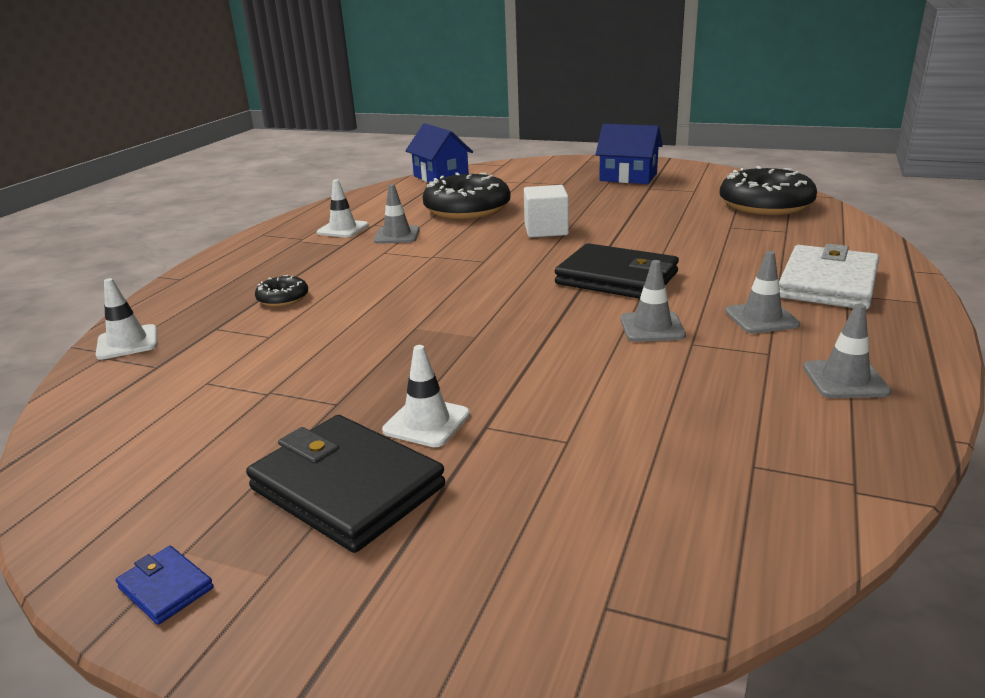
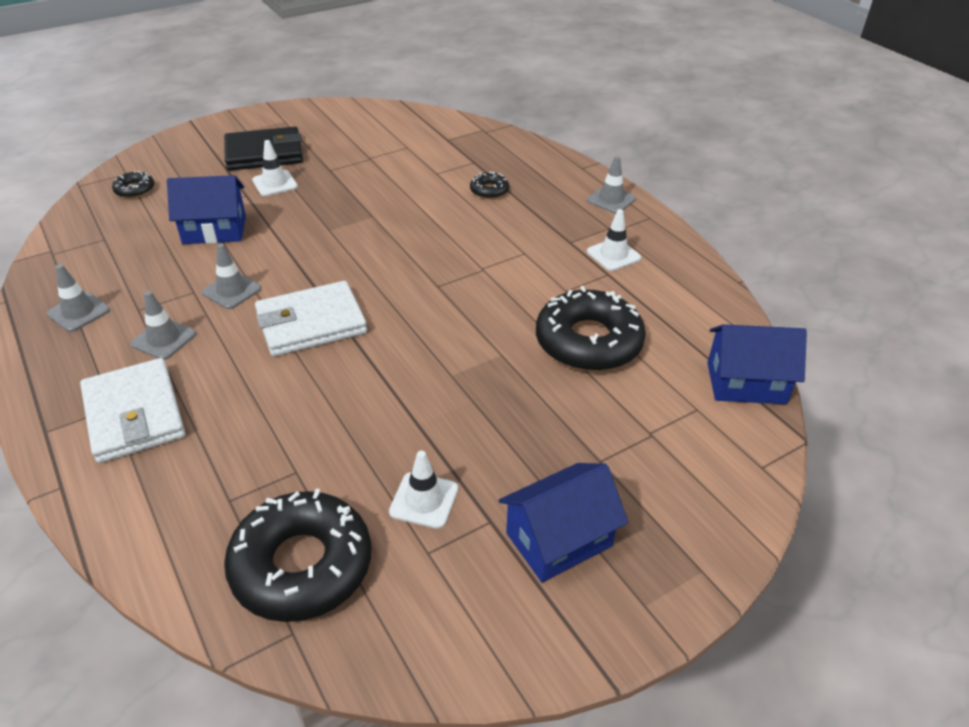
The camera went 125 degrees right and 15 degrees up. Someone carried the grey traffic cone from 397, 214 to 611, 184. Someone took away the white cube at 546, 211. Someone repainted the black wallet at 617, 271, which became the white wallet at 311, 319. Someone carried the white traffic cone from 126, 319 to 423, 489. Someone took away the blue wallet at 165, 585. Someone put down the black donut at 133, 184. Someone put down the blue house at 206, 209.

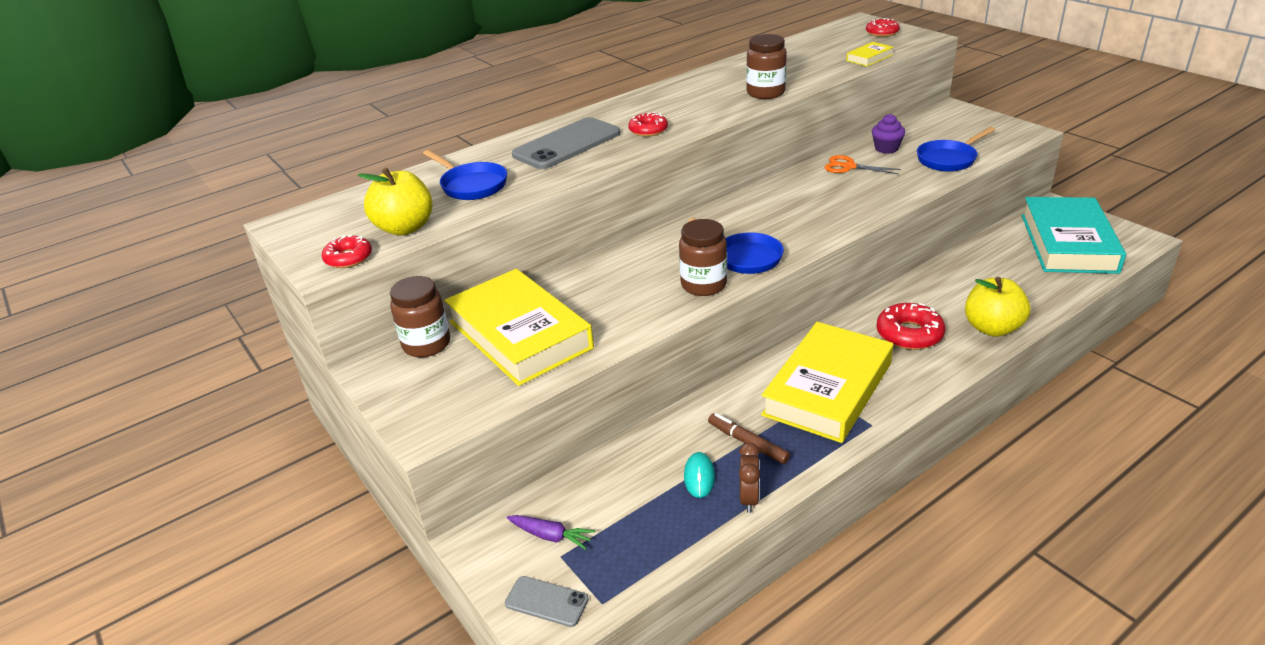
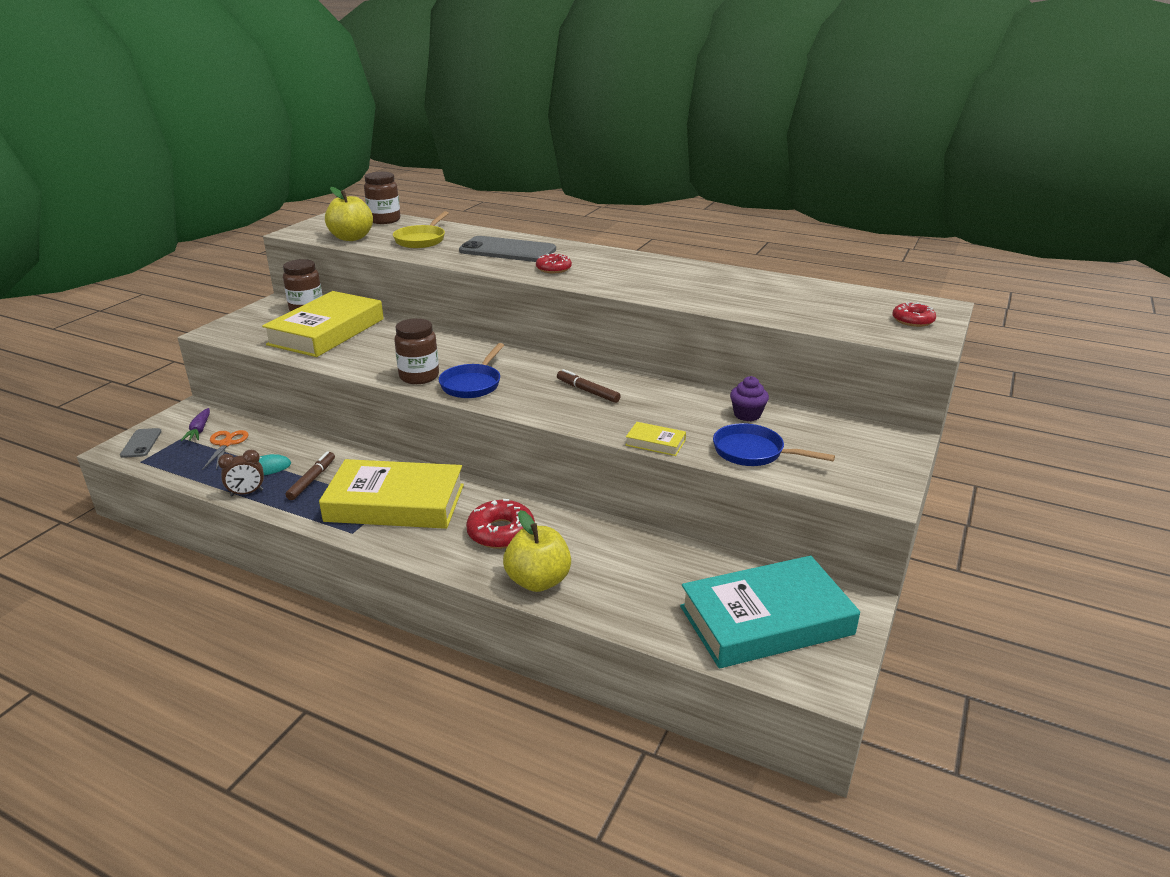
The camera went 60 degrees right and 5 degrees down. Someone carried the brown jar from 766, 66 to 382, 198. Someone carried the yellow book from 870, 54 to 656, 439. Someone repainted the blue pan at 465, 175, which became the yellow pan at 421, 229. Someone carried the orange scissors from 862, 164 to 225, 450. Someone took away the red donut at 347, 251. Someone put down the brown marker at 588, 386.

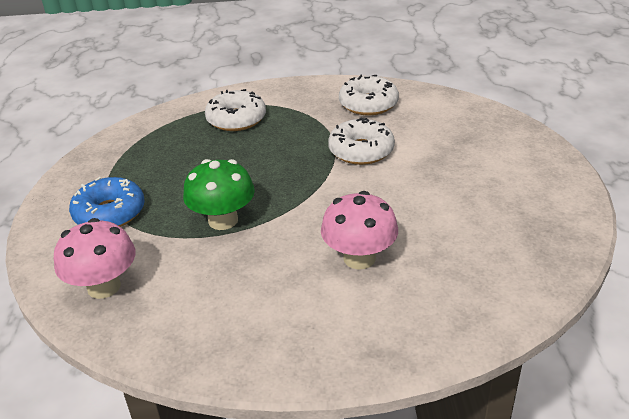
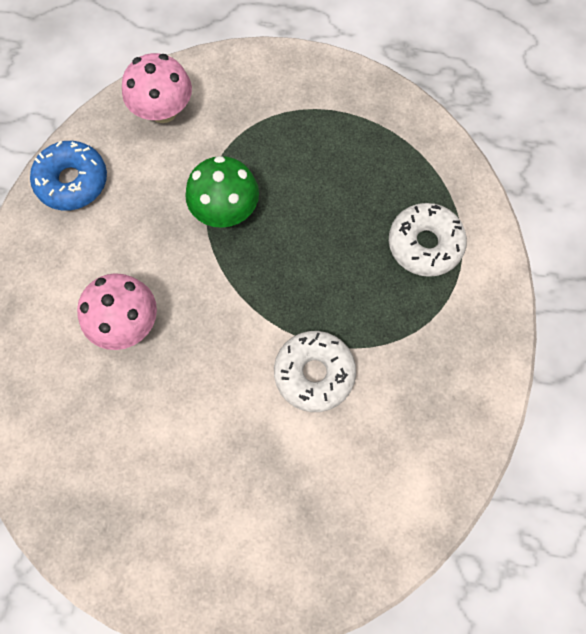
The camera went 100 degrees right and 35 degrees up. Someone took away the white donut at 369, 94. Someone carried the blue donut from 107, 202 to 68, 176.

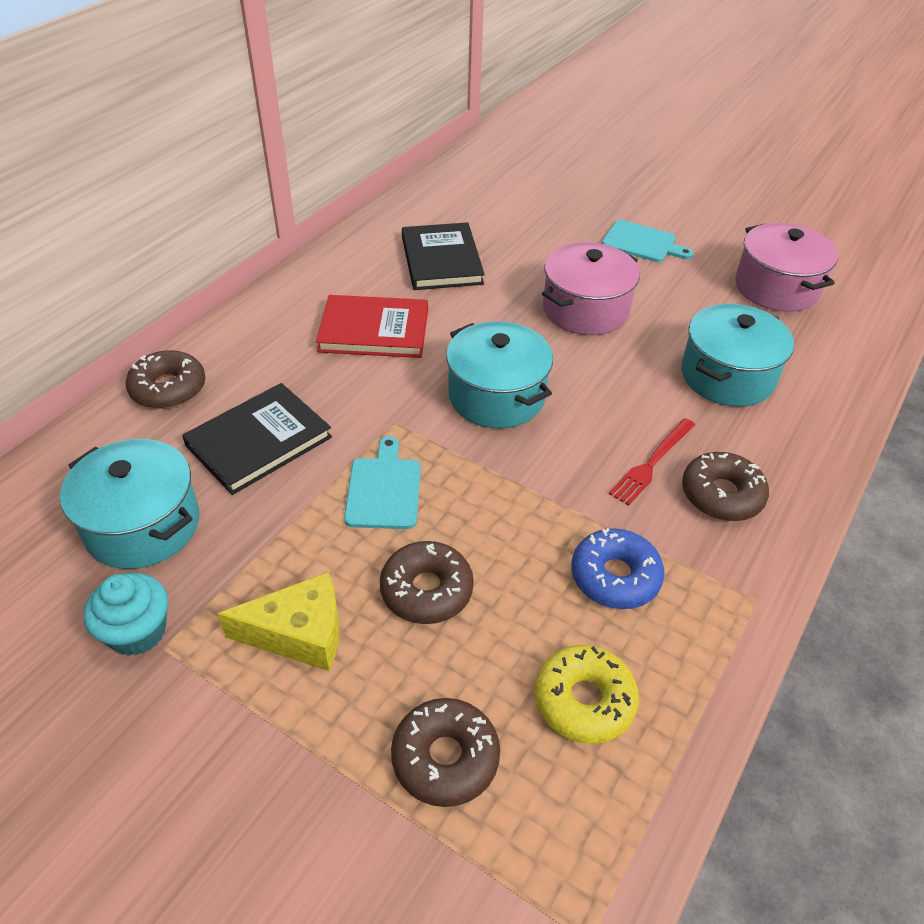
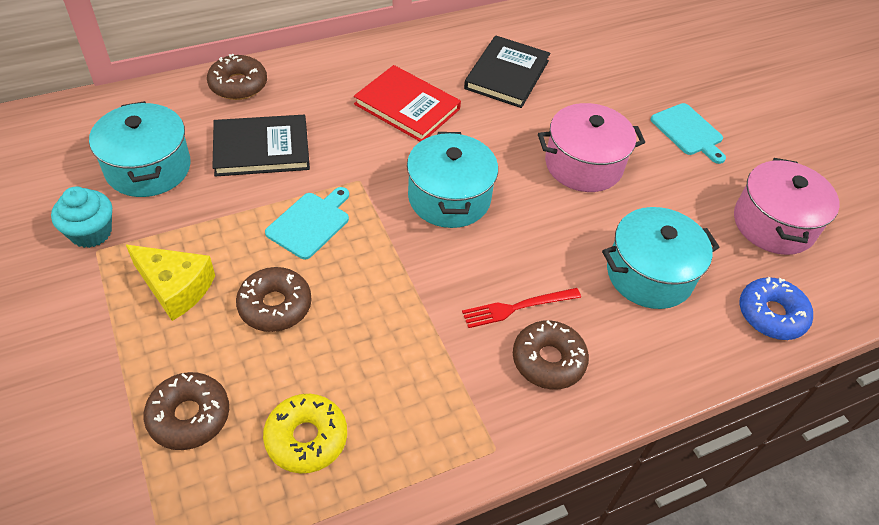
The camera went 30 degrees right and 5 degrees up. Someone carried the blue donut from 617, 568 to 776, 308.

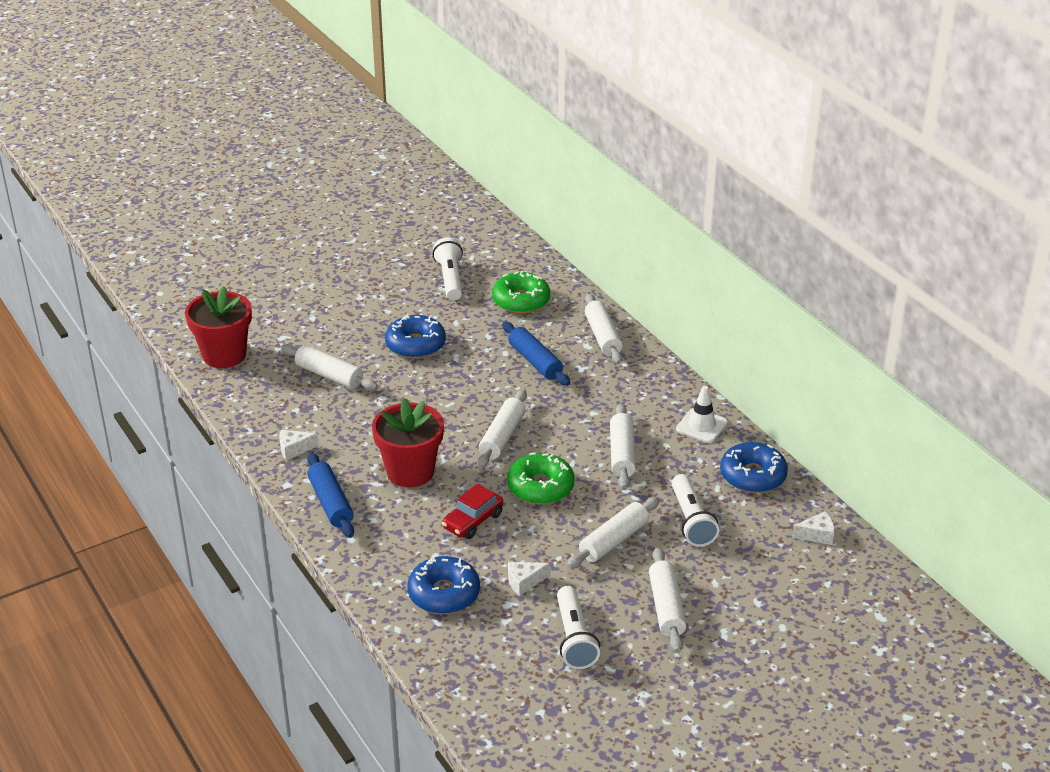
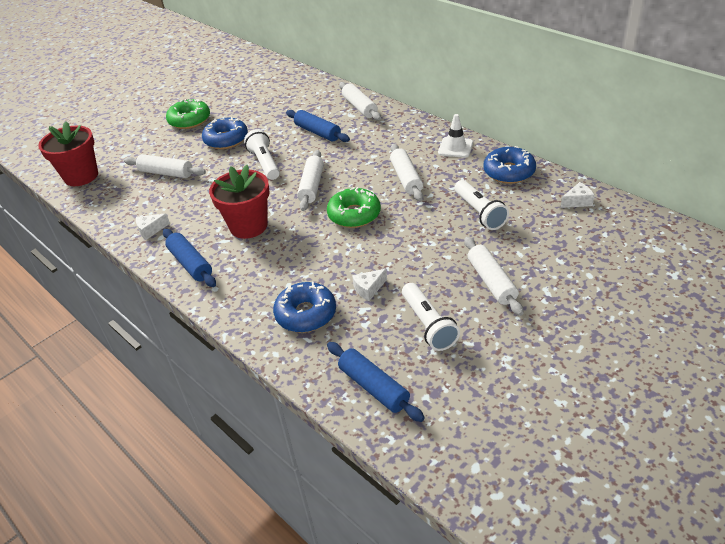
The camera went 10 degrees left and 5 degrees up. Someone carried the white flashlight from 447, 268 to 262, 154. Someone carried the green donut from 521, 292 to 188, 114. Someone took away the red car at 472, 511. Someone took away the white rolling pin at 613, 533. Someone put down the blue rolling pin at 376, 382.

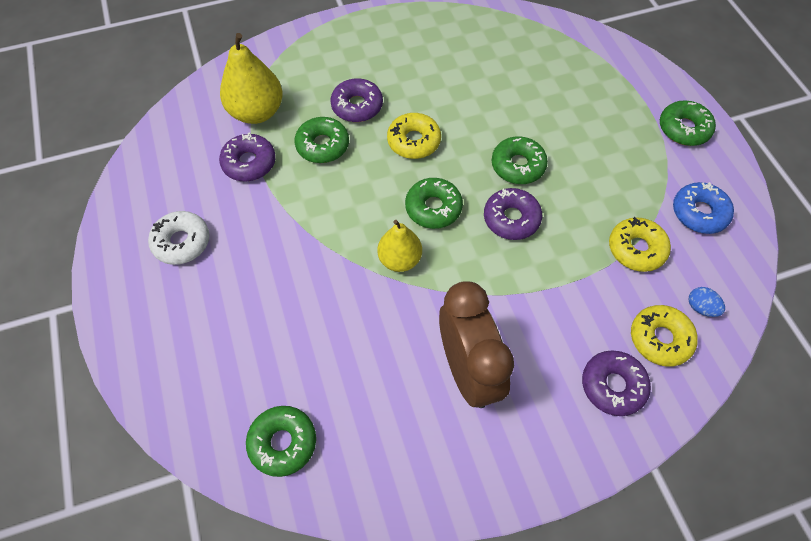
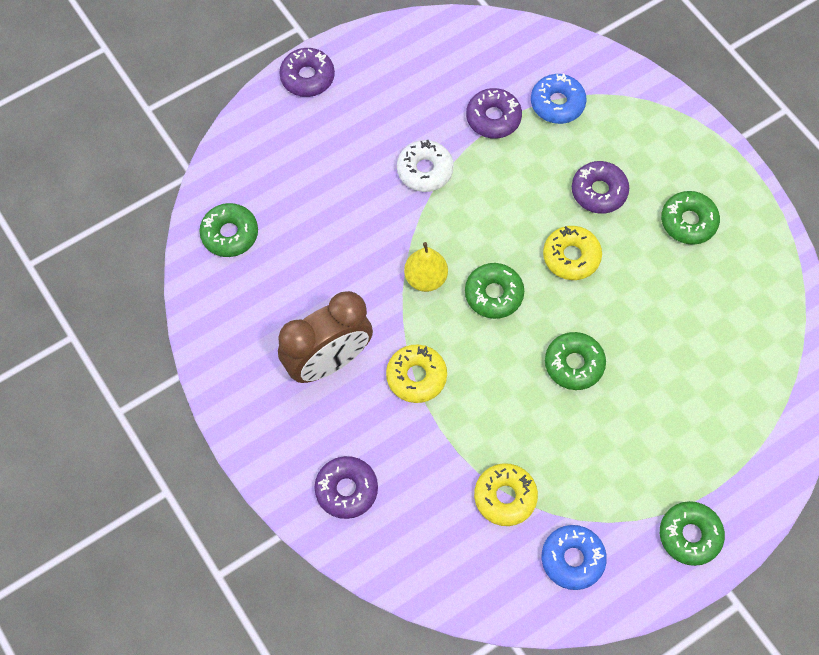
The camera went 75 degrees right and 5 degrees up. Someone swapped the yellow pear at 251, 78 for the blue donut at 559, 98. Someone carried the green donut from 322, 140 to 690, 218. Someone carried the purple donut from 513, 214 to 307, 72. Someone carried the white donut from 179, 238 to 425, 166. Someone took away the blue egg at 706, 302. Someone carried the yellow donut from 664, 336 to 416, 374.

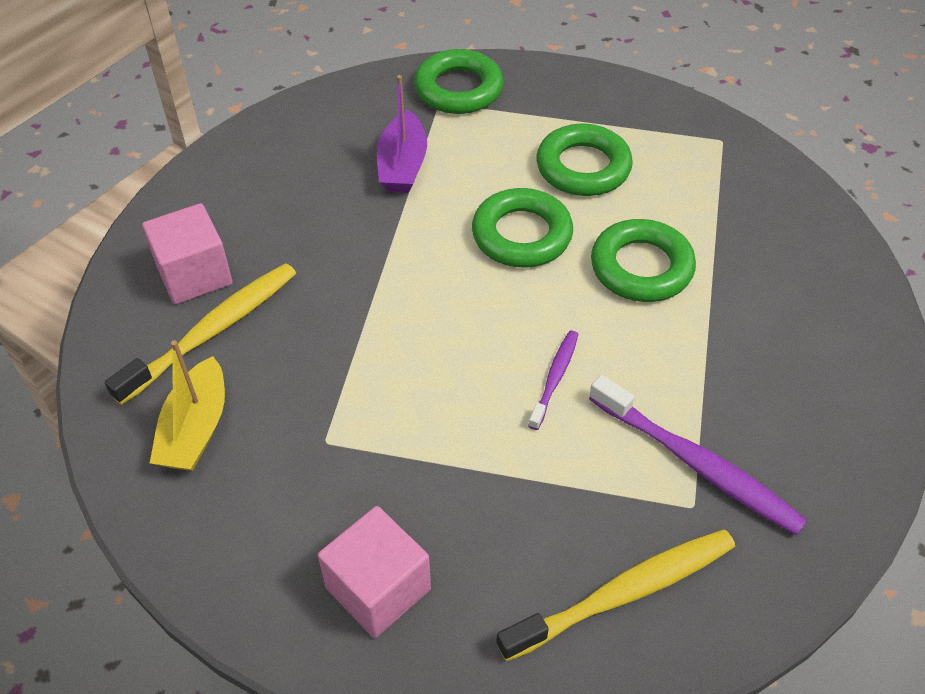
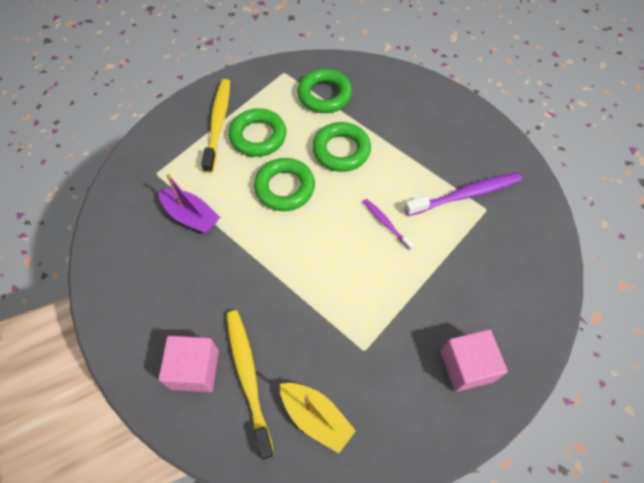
The camera went 60 degrees left and 10 degrees up. Someone carried the green ring from 458, 81 to 324, 91. Someone carried the yellow toothbrush from 615, 595 to 215, 126.

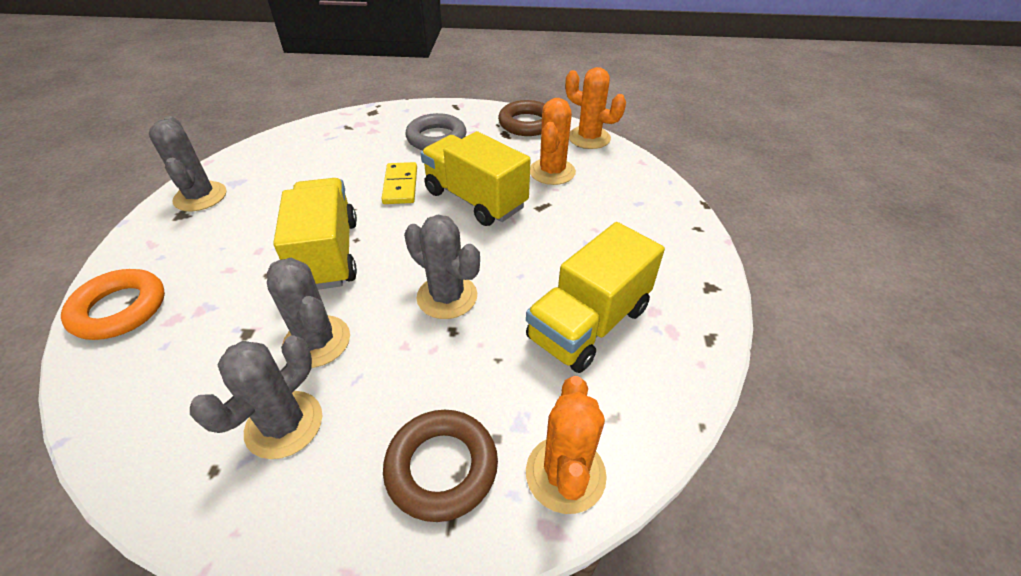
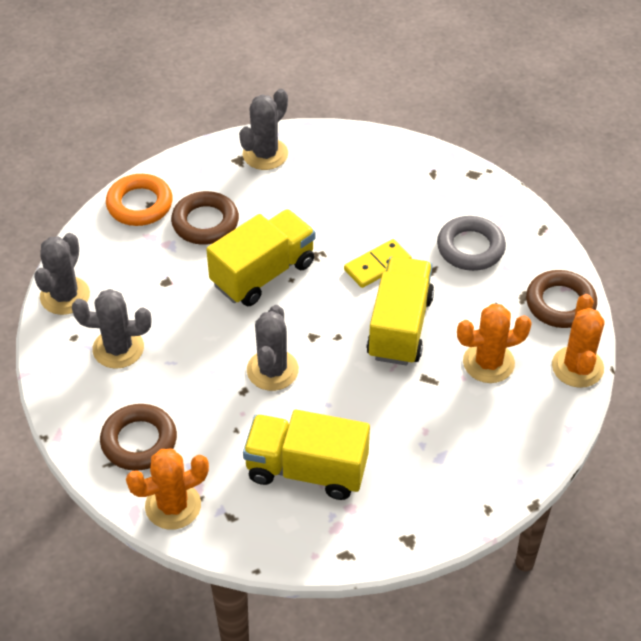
The camera went 60 degrees right and 5 degrees up. Someone carried the grey cactus from 308, 313 to 62, 274. Someone put down the brown ring at 205, 218.

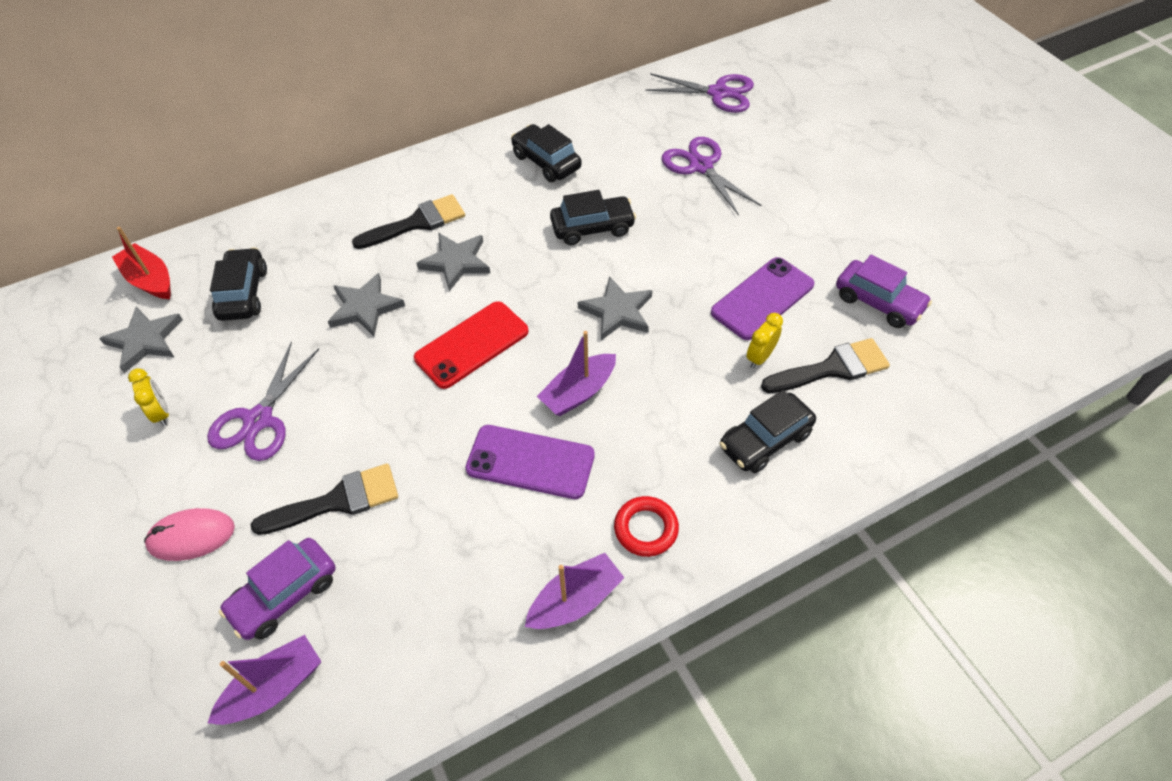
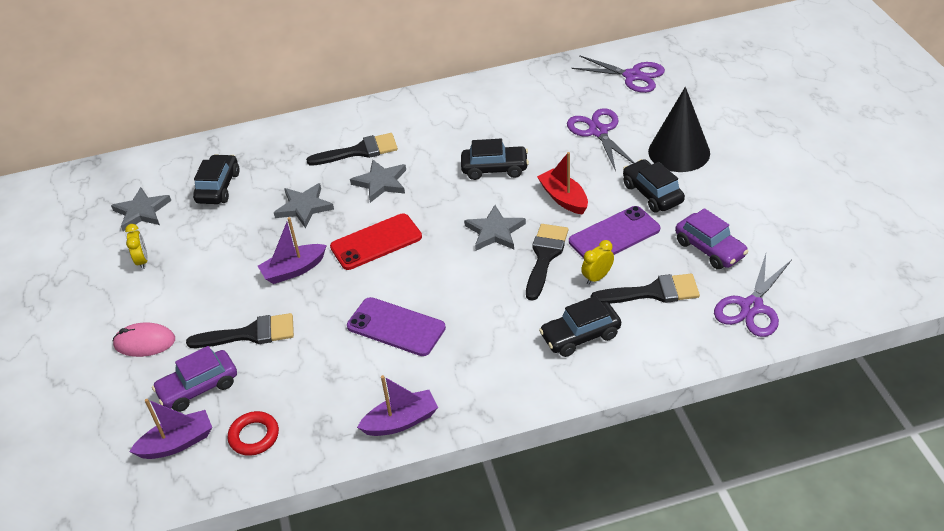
The camera went 15 degrees right and 10 degrees down. Someone carried the black car from 546, 153 to 654, 185. Someone carried the red boat from 141, 263 to 562, 183. Someone carried the purple boat from 576, 373 to 292, 250. Someone carried the purple scissors from 263, 401 to 753, 295. Someone carried the red ring from 646, 526 to 253, 433. Someone put down the black cone at 679, 129. Someone put down the black brush at 547, 262.

